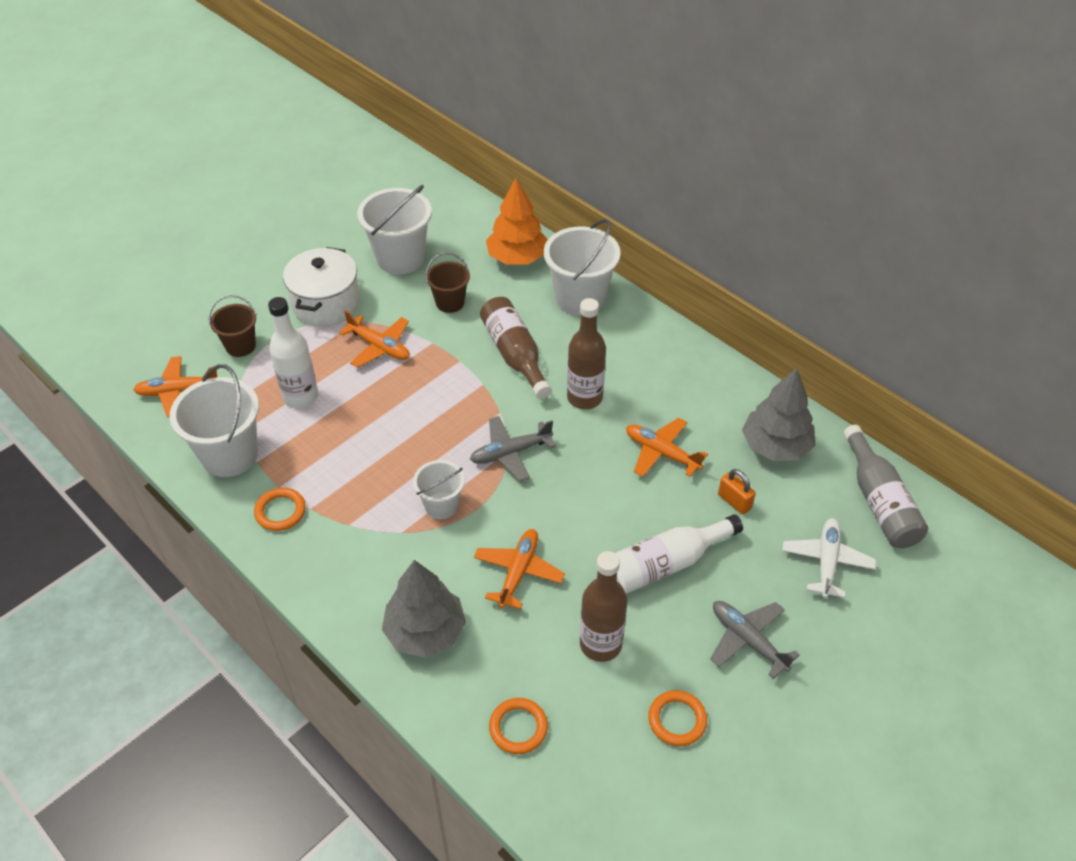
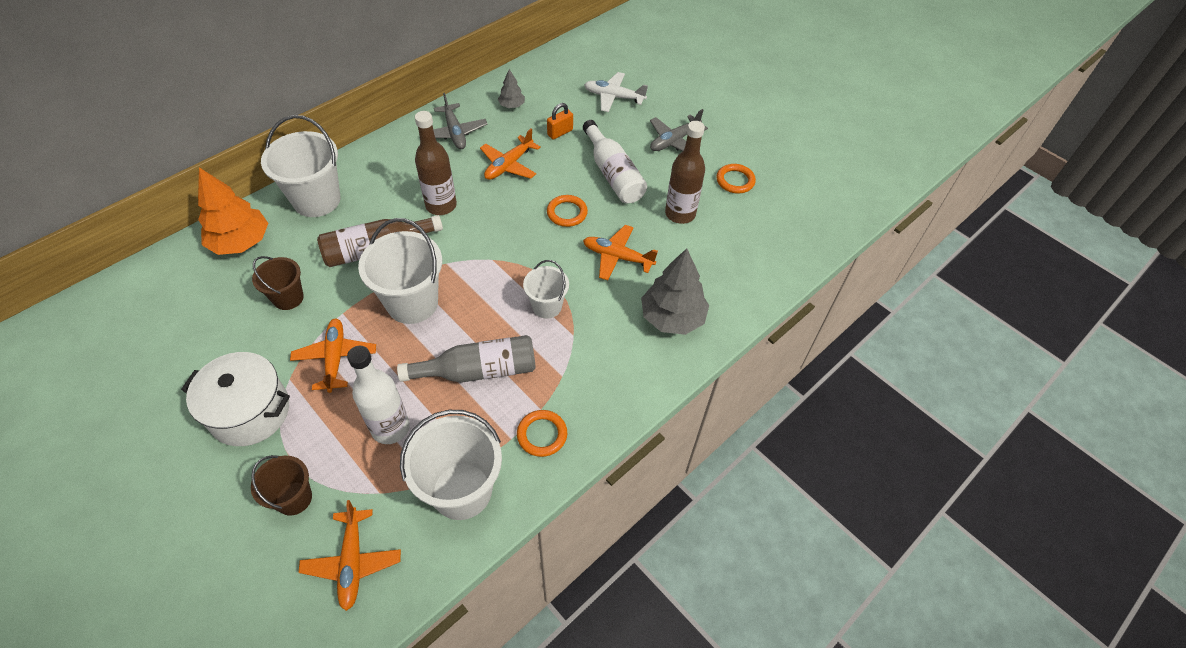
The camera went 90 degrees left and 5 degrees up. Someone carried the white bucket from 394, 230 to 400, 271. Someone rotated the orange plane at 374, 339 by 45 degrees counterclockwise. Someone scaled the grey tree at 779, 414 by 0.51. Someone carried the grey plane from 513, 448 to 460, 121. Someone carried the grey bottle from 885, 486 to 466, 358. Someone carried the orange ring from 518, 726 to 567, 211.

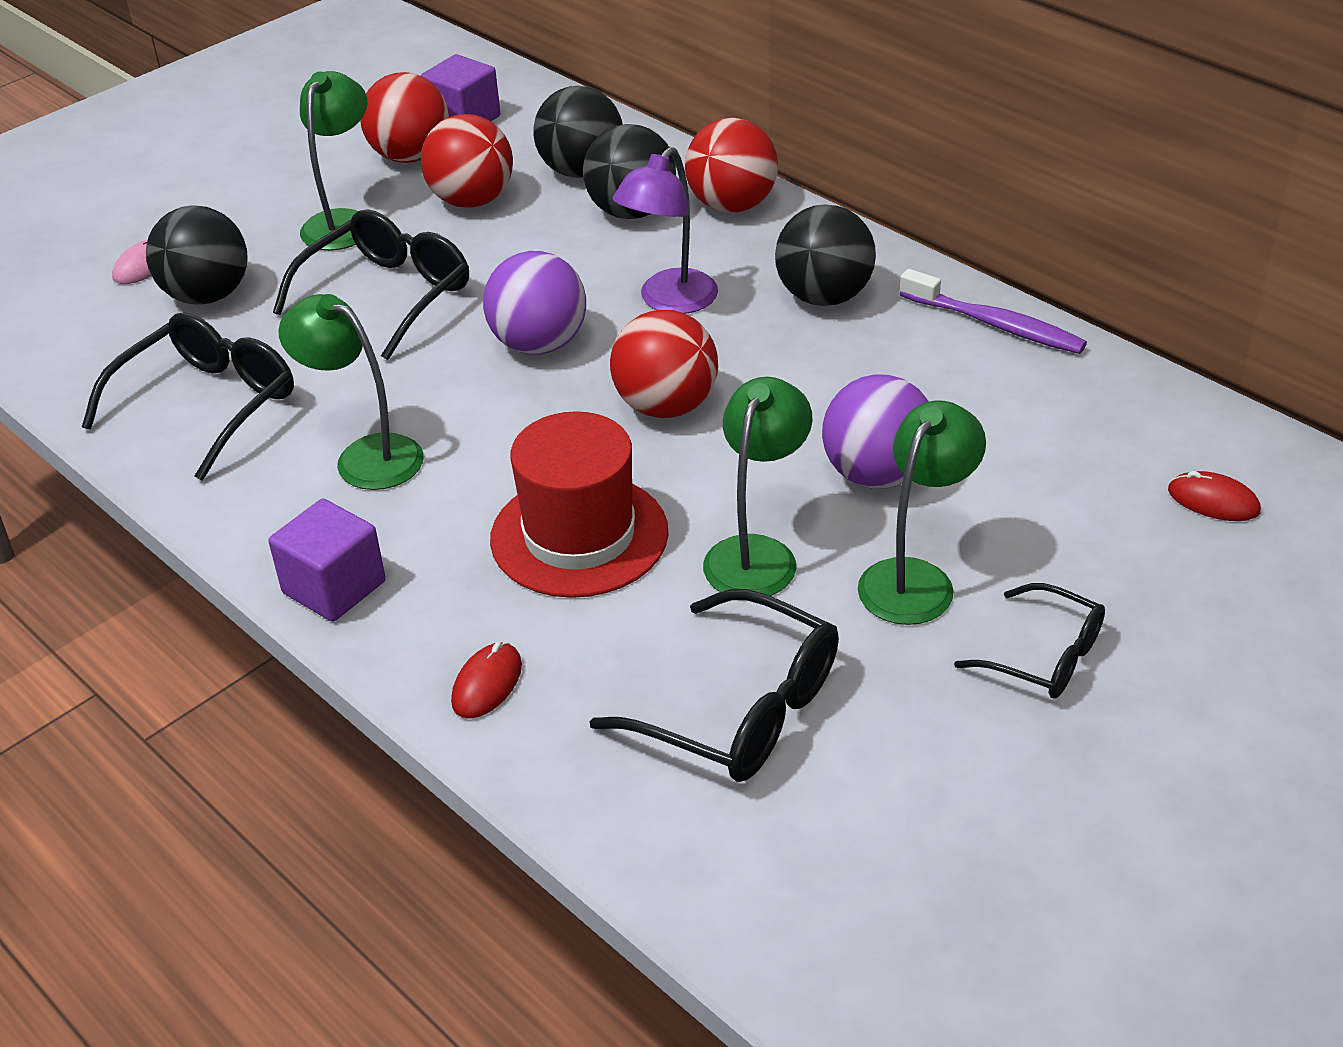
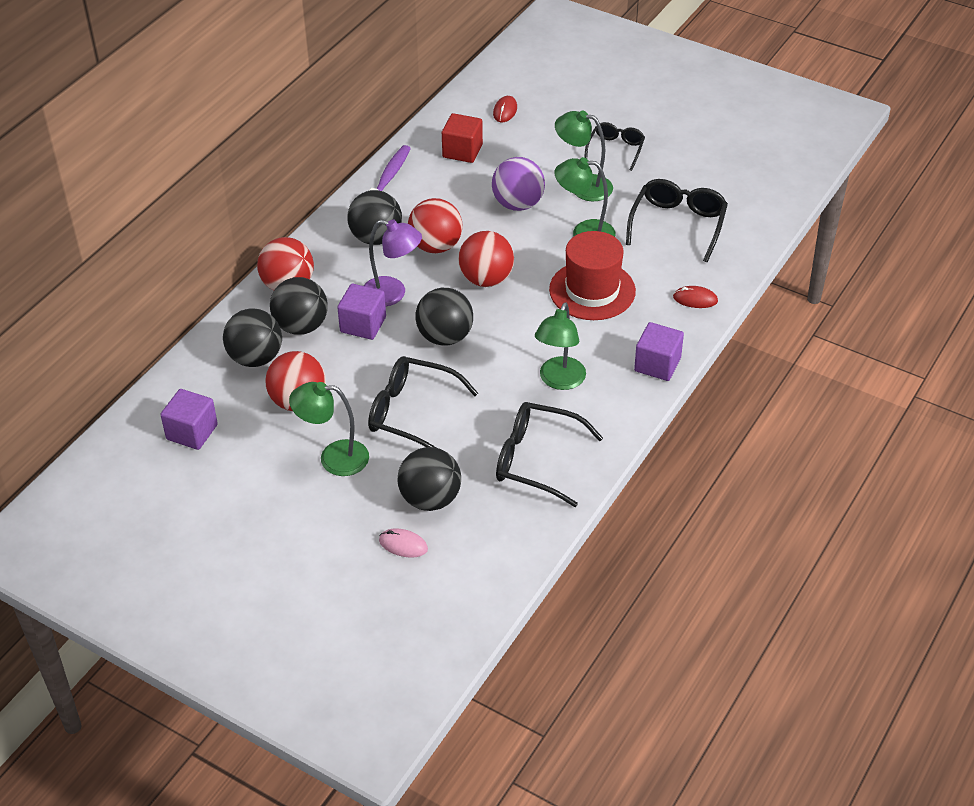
The camera went 105 degrees left and 5 degrees up. Someone carried the red ball from 404, 117 to 435, 225. Someone repainted the purple ball at 534, 302, which became the black ball at 444, 317. Someone put down the red cube at 462, 138. Someone put down the purple cube at 361, 312.

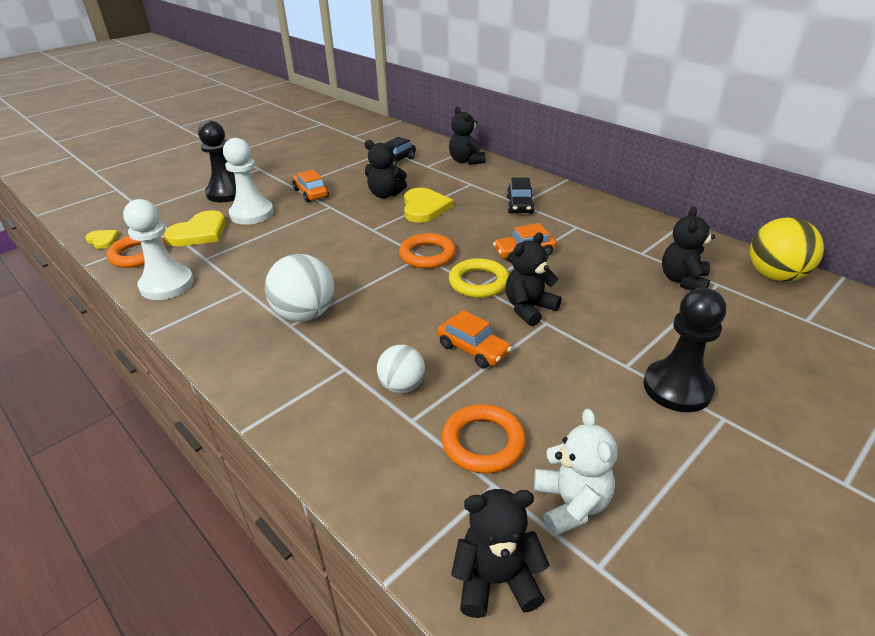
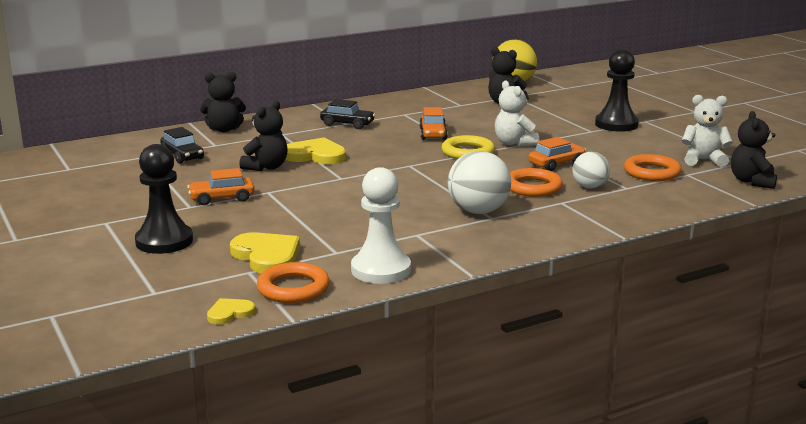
The camera went 75 degrees left and 15 degrees down. Someone took away the white pawn at 248, 181. Someone repainted the black teddy bear at 534, 279, which became the white teddy bear at 517, 113. Someone carried the orange ring from 427, 251 to 536, 182.

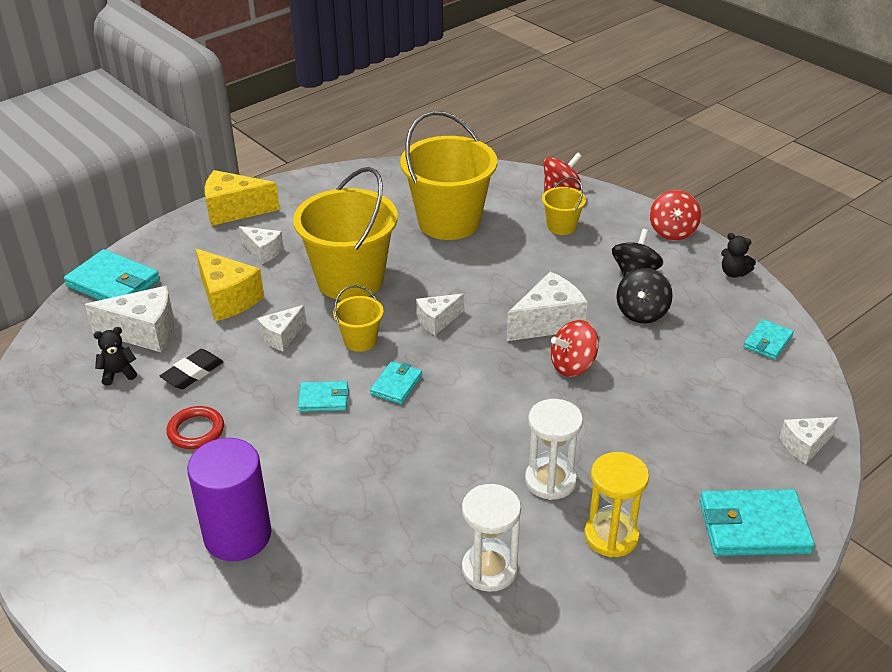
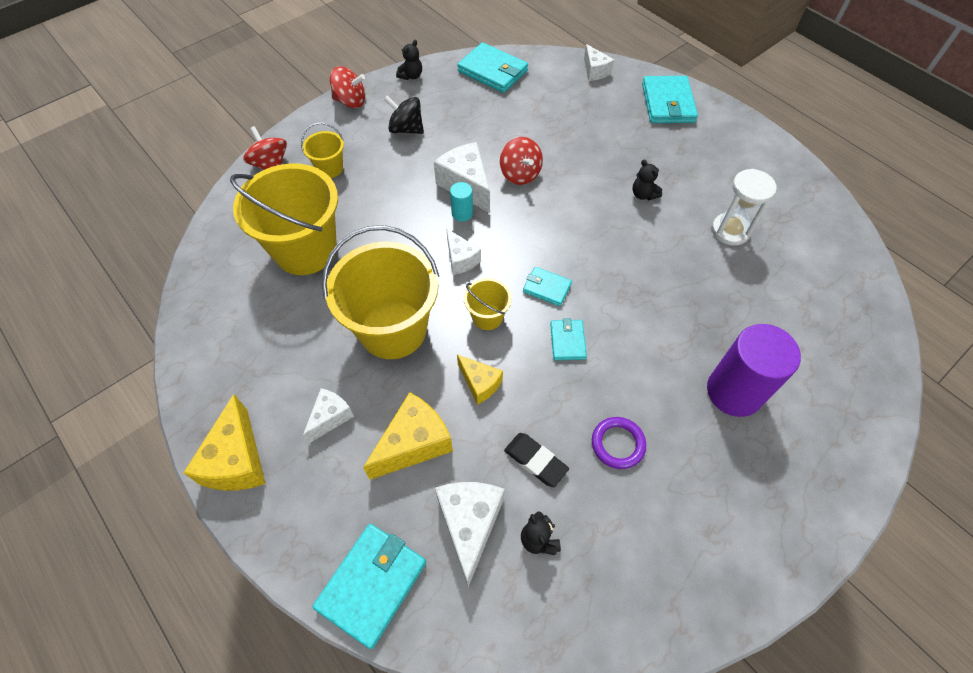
The camera went 90 degrees left and 20 degrees up. Someone took away the black spinning top at 644, 296. Someone repainted the white cheese at 281, 328, which became the yellow cheese at 480, 379. Someone scaled the turquoise wallet at 769, 339 by 1.79. Someone swapped the white hourglass at 554, 449 for the black teddy bear at 647, 180. Someone repainted the red ring at 195, 427, which became the purple ring at 619, 443. Someone took away the yellow hourglass at 616, 504. Someone put down the turquoise cylinder at 461, 202.

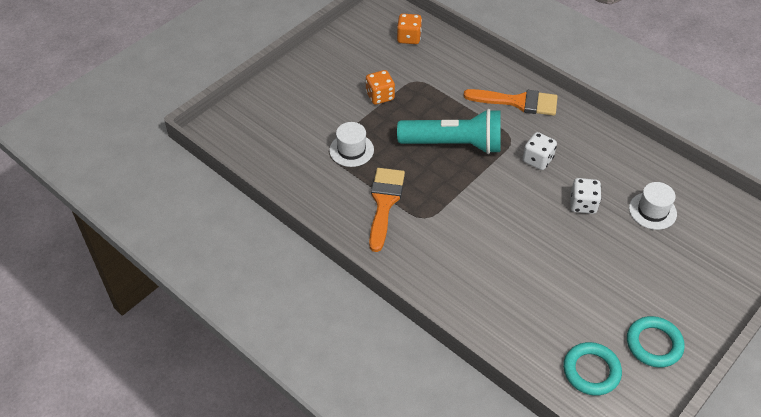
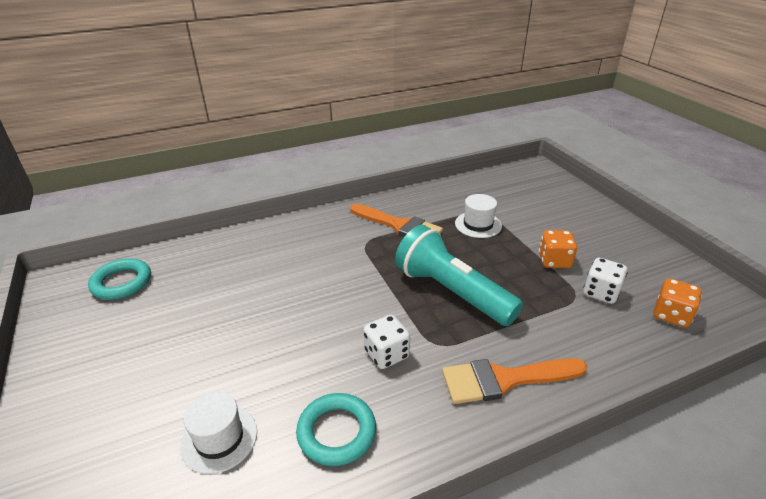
The camera went 115 degrees right and 15 degrees down. Someone rotated the orange brush at 510, 102 by 45 degrees clockwise. Someone rotated the turquoise flashlight at 449, 131 by 105 degrees clockwise. Someone carried the white dice from 586, 196 to 605, 281. Someone carried the turquoise ring from 656, 342 to 336, 429.

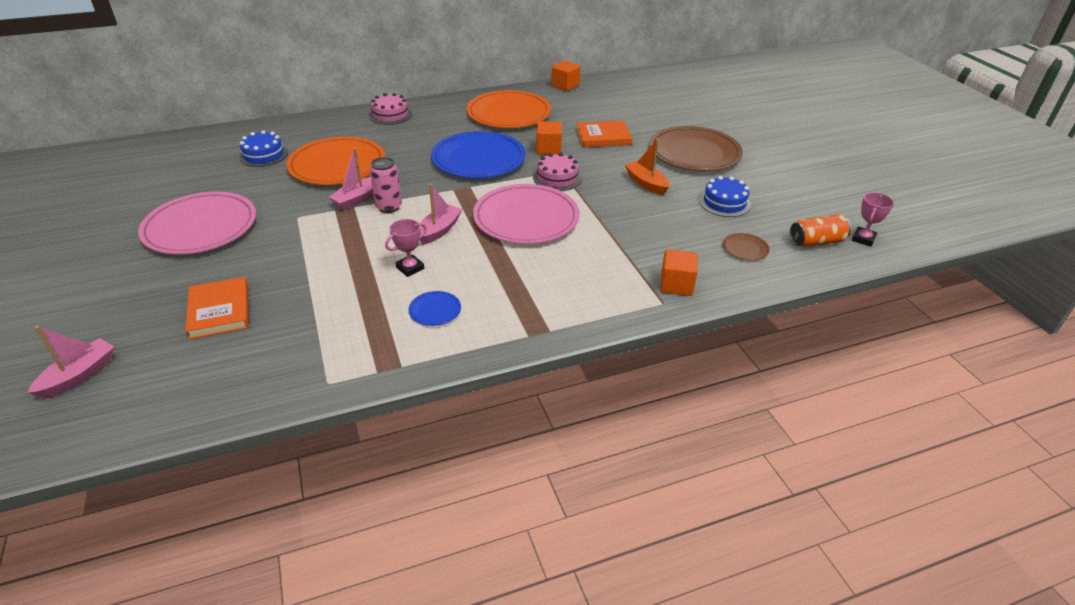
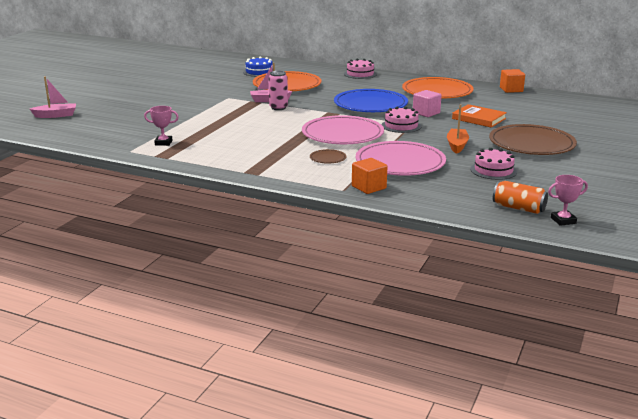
The camera went 45 degrees right and 15 degrees down. Someone repainted the orange cube at 549, 138, which became the pink cube at 427, 103. Someone repainted the blue cake at 725, 196, which became the pink cake at 493, 164. Someone took away the pink boat at 441, 214. Someone carried the pink plate from 197, 223 to 401, 158. Someone carried the pink trophy from 406, 248 to 161, 126. Someone carried the brown plate from 746, 247 to 328, 156. Someone took away the orange book at 217, 308. Someone took away the blue plate at 434, 308.

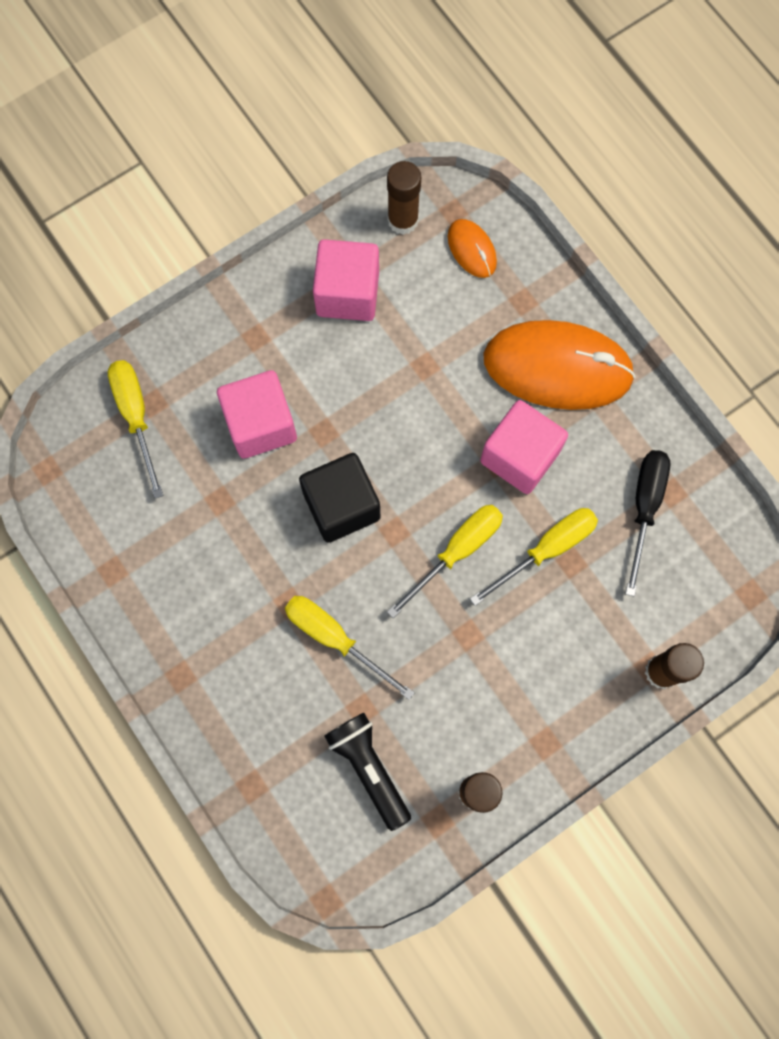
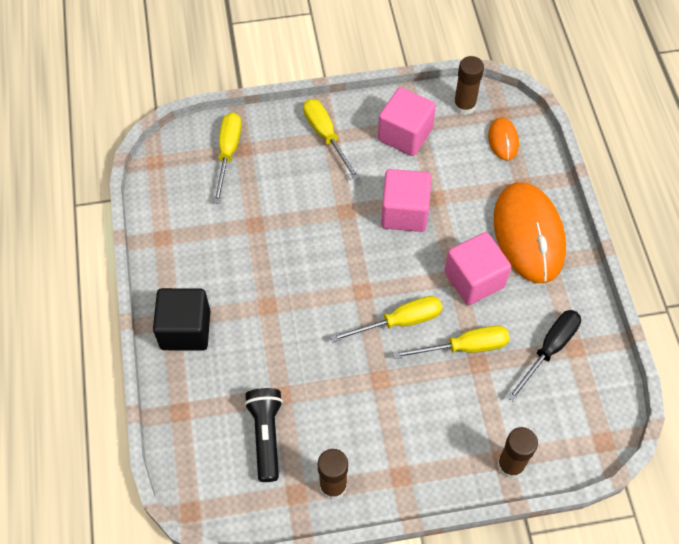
The camera went 25 degrees right and 15 degrees down. Someone rotated the orange mouse at 559, 365 by 45 degrees clockwise. Someone carried the pink cube from 257, 414 to 406, 200. Someone carried the black cube from 339, 497 to 181, 319. Someone carried the yellow screwdriver from 350, 648 to 331, 139.

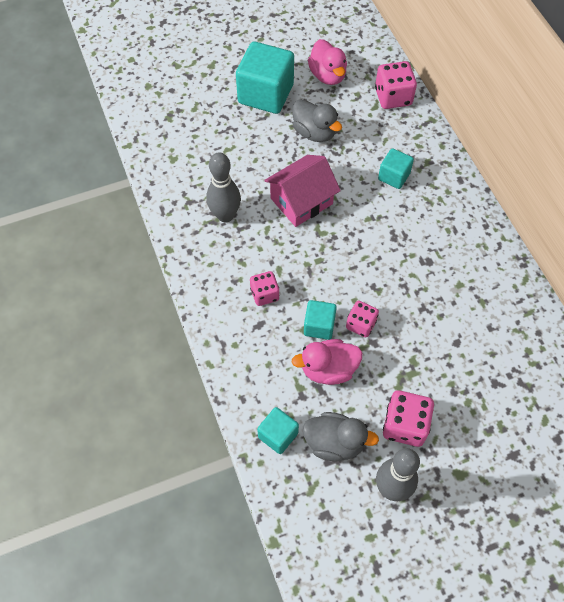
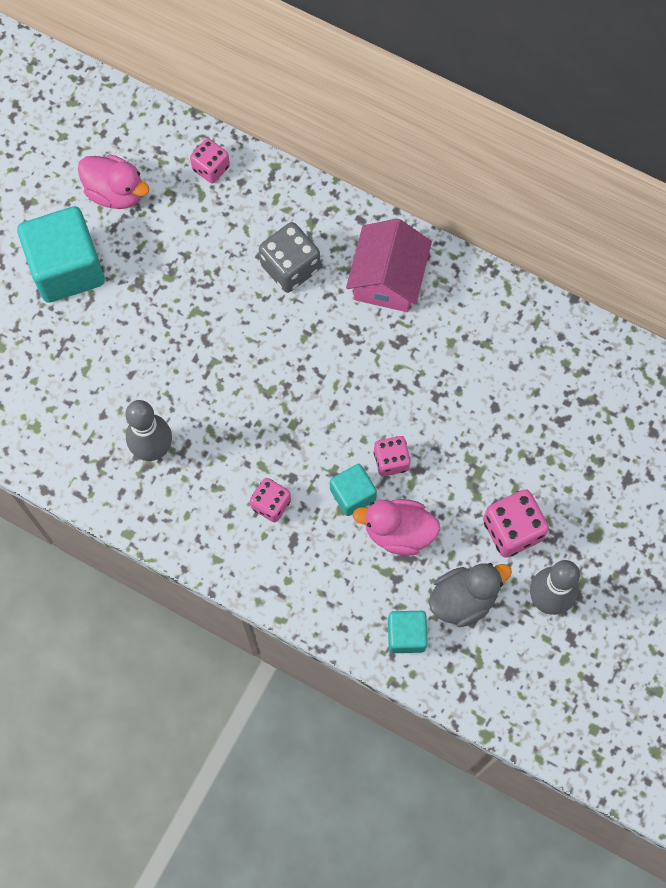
The camera went 40 degrees left and 10 degrees up. Someone scaled the pink dice at 396, 85 by 0.65. Someone took away the grey duck at 317, 120. Someone swapped the turquoise cube at 396, 168 for the grey dice at 289, 257. Someone carried the pink house from 302, 191 to 389, 265. Someone rotated the pink duck at 326, 362 by 60 degrees clockwise.

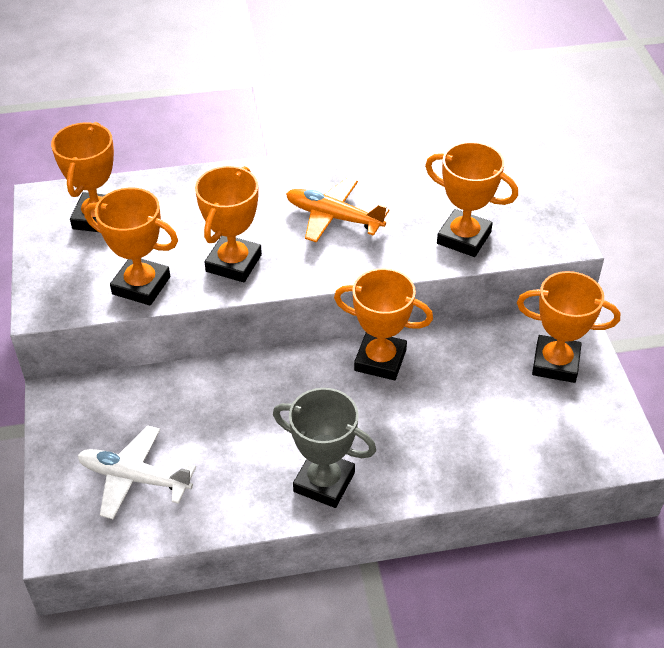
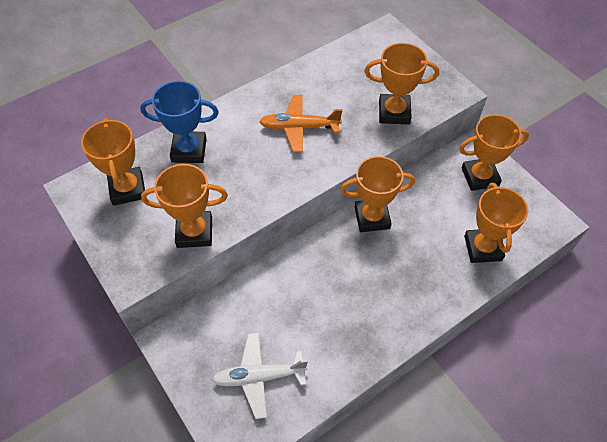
The camera went 25 degrees left and 10 degrees up. Someone carried the orange trophy from 228, 224 to 496, 223. Someone took away the grey trophy at 324, 448. Someone put down the blue trophy at 179, 122.

